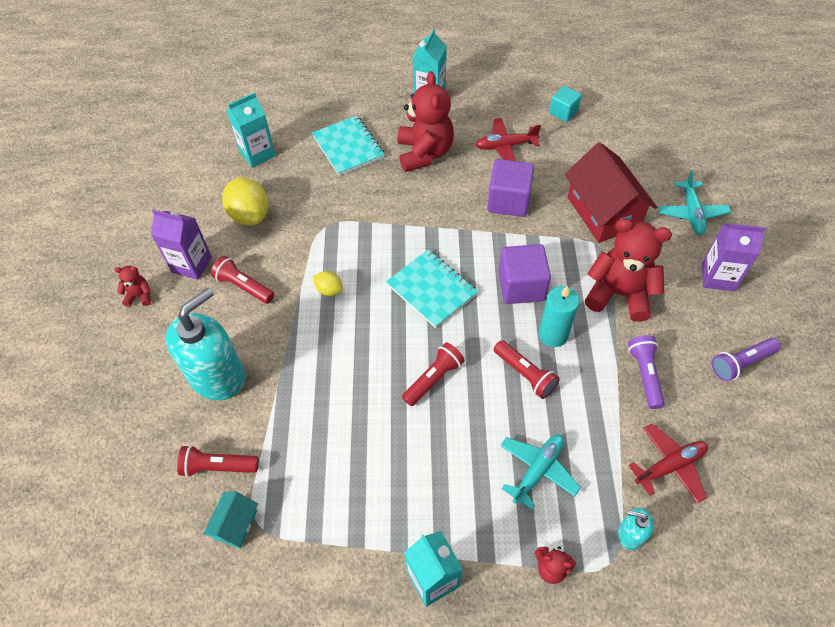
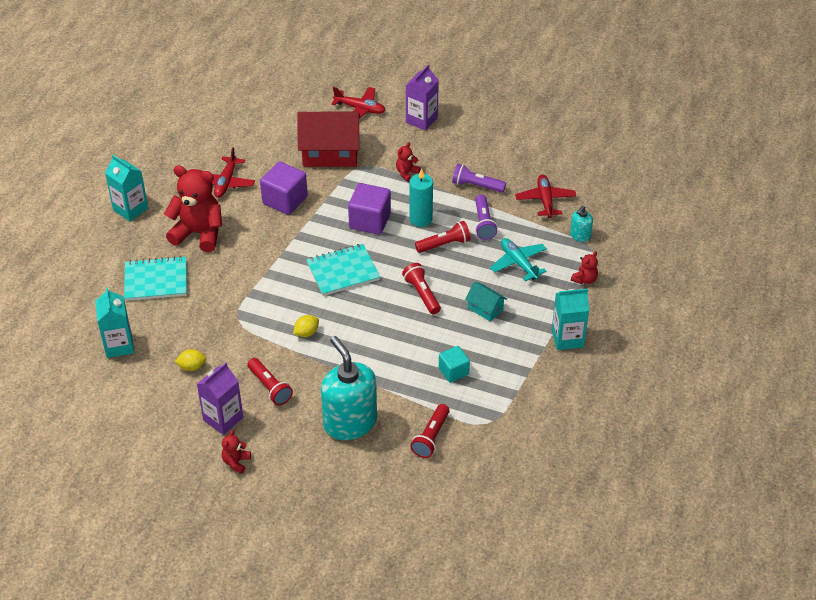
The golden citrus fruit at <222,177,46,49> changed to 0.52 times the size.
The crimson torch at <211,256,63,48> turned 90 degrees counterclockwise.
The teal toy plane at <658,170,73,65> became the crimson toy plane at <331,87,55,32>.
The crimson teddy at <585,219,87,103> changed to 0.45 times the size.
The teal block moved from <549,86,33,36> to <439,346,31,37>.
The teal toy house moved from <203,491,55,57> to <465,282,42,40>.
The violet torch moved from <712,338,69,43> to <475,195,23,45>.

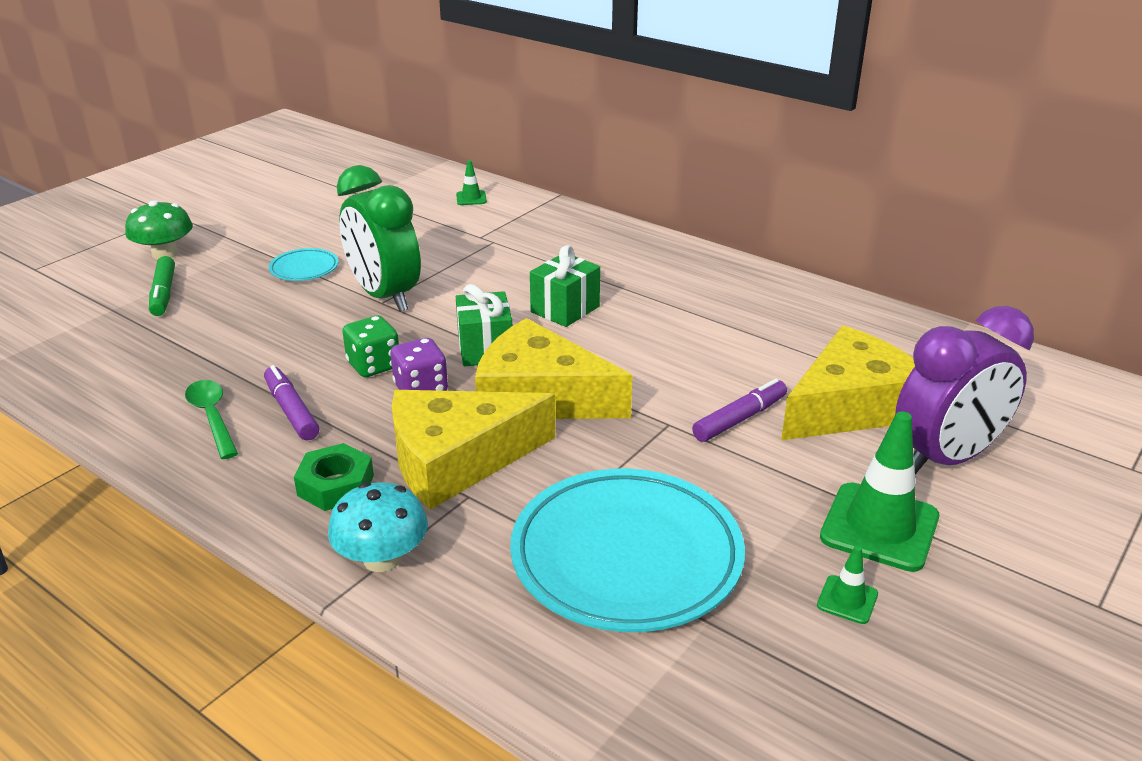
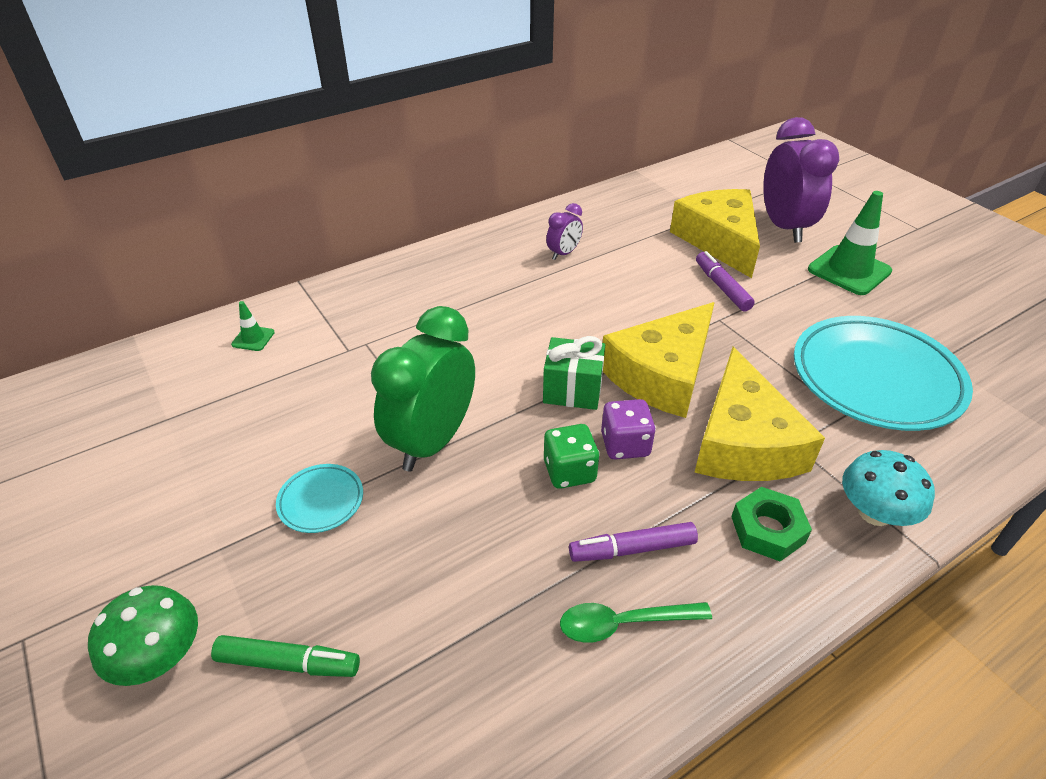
The green bedside clock at <337,165,84,147> turned 135 degrees clockwise.
The violet bedside clock at <546,203,37,57> appeared.
The green wrapped gift at <530,245,70,82> disappeared.
The green road cone at <817,546,61,78> disappeared.

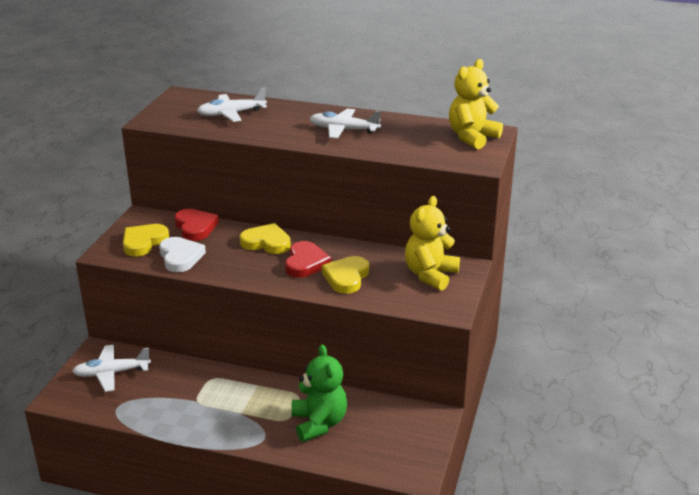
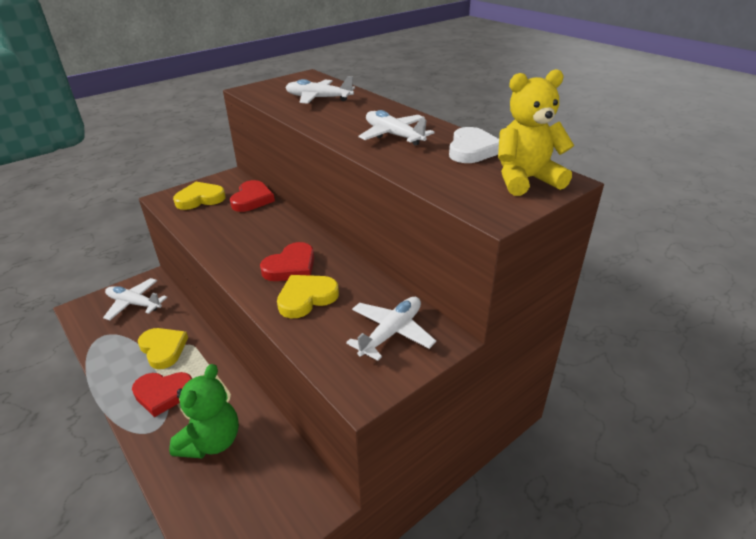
The crimson love heart at <132,372,60,45> appeared.
The golden love heart moved from <240,223,51,31> to <138,328,50,41>.
The golden teddy at <405,196,55,95> was replaced by the white toy plane at <346,297,90,64>.
The white love heart moved from <159,237,47,35> to <449,127,50,36>.

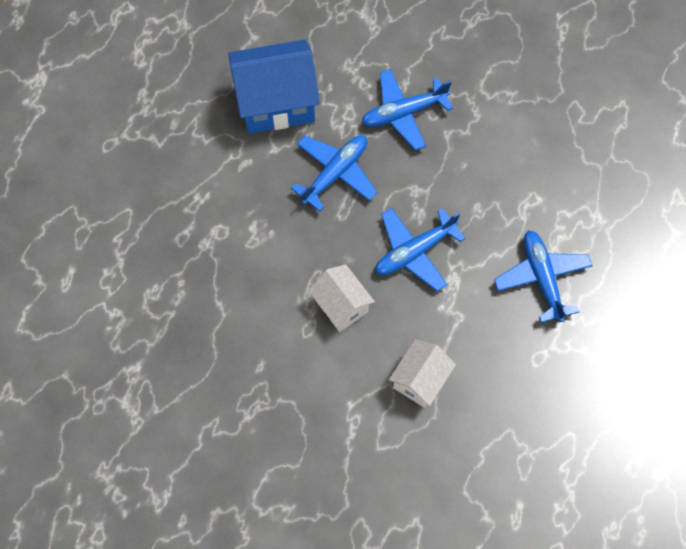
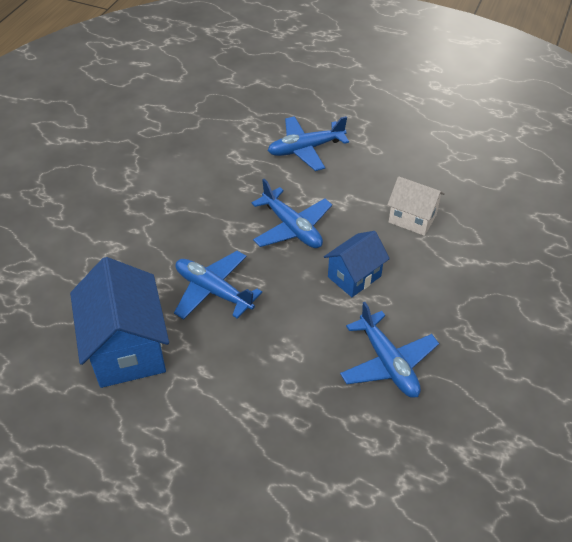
The white toy house at <308,264,67,68> became the blue toy house at <324,231,66,66>.
The blue toy plane moved from <362,69,91,82> to <340,302,99,96>.

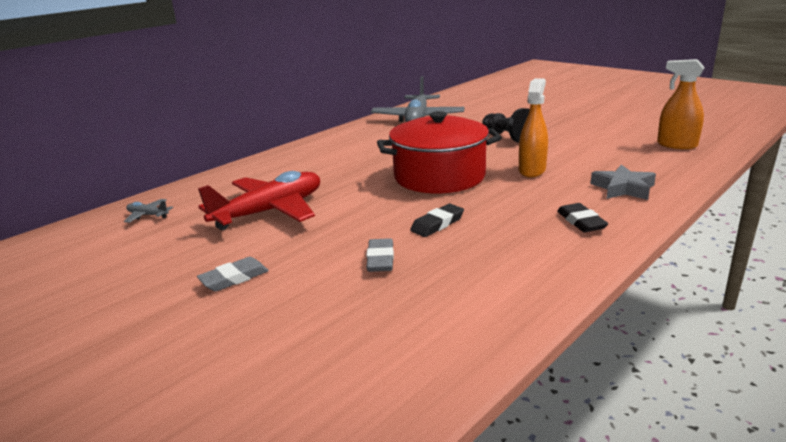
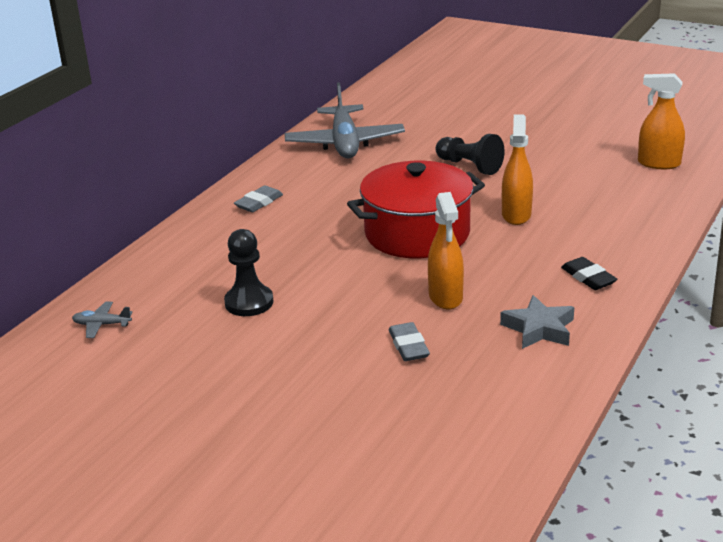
The crimson toy plane at <198,171,122,59> was replaced by the black chess pawn at <224,229,50,87>.
The grey eraser moved from <197,257,72,34> to <234,185,49,27>.
The black eraser at <410,204,54,33> was replaced by the orange-coloured sprayer at <428,192,36,118>.
The grey star moved from <591,165,65,35> to <500,295,74,54>.

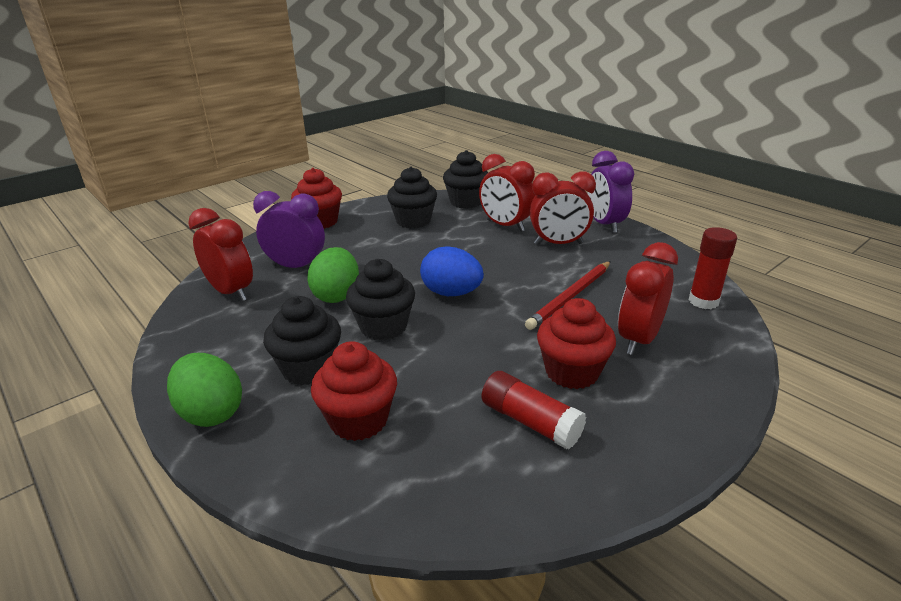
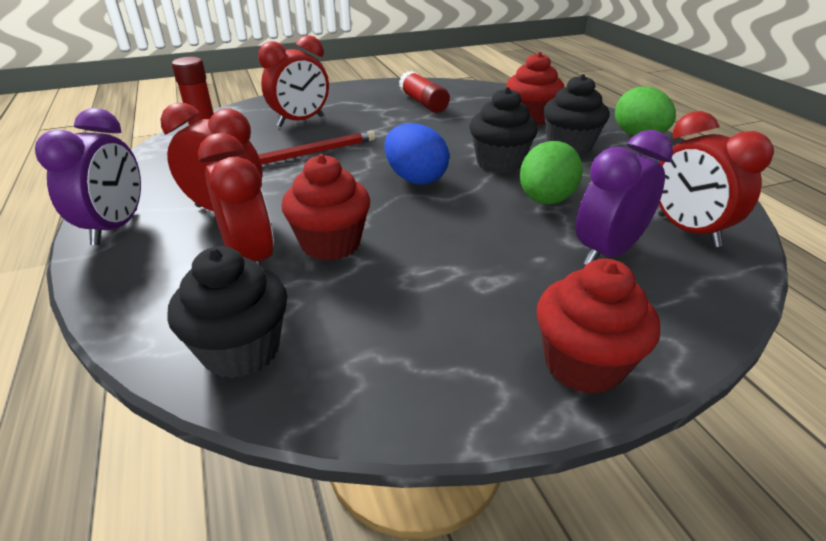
The crimson fairy cake moved from <537,298,79,91> to <281,154,89,107>.
The violet bedside clock at <253,191,72,77> turned 105 degrees clockwise.
The black fairy cake at <387,167,50,62> disappeared.

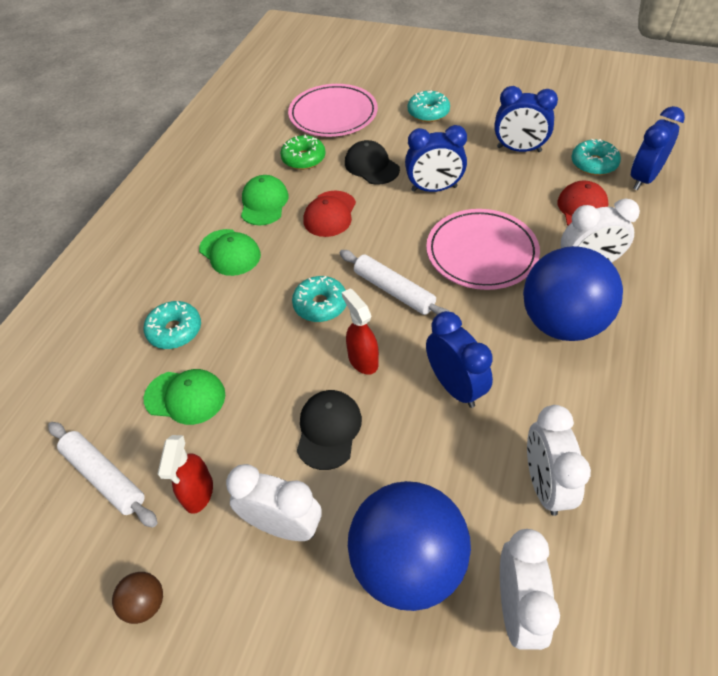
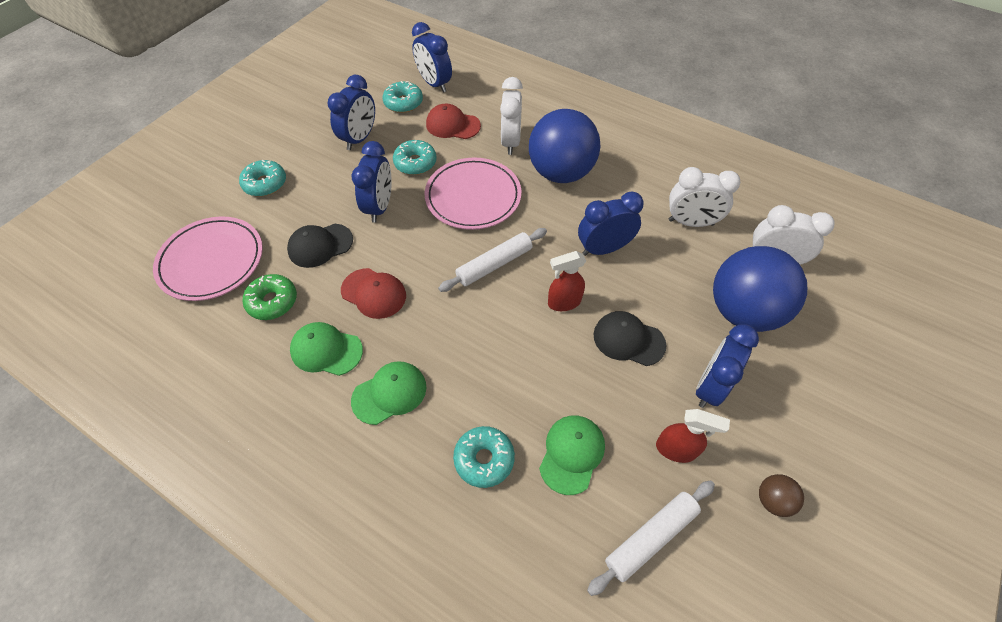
The teal doughnut moved from <292,276,54,46> to <393,140,44,35>.
The white bedside clock at <226,464,96,77> became the blue bedside clock at <696,324,63,84>.

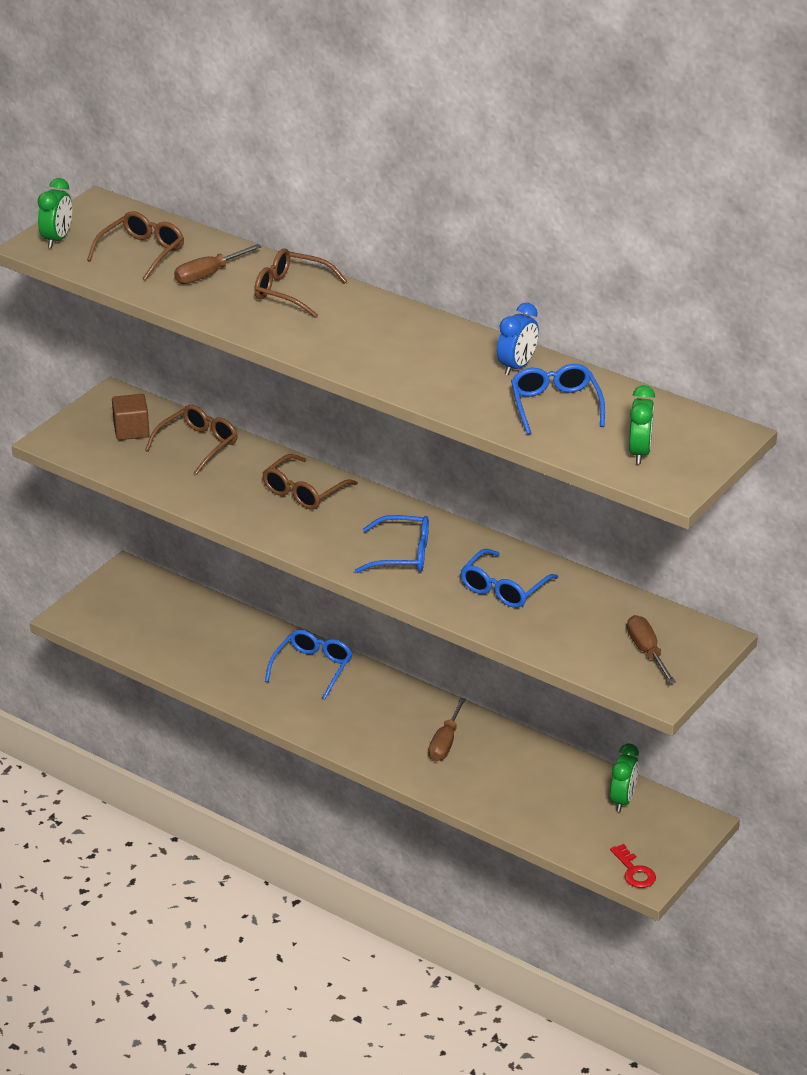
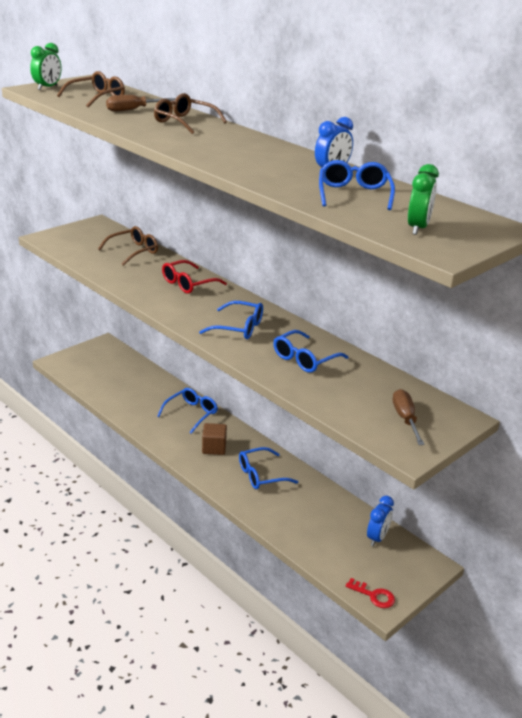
The russet glasses at <263,454,95,55> became the crimson glasses at <162,260,65,34>.
The russet block moved from <112,394,37,46> to <202,423,25,32>.
The russet flat screwdriver at <428,697,38,64> was replaced by the blue glasses at <239,447,59,42>.
The crimson key at <610,844,46,44> turned 45 degrees counterclockwise.
The green bedside clock at <610,743,29,69> became the blue bedside clock at <367,496,27,50>.

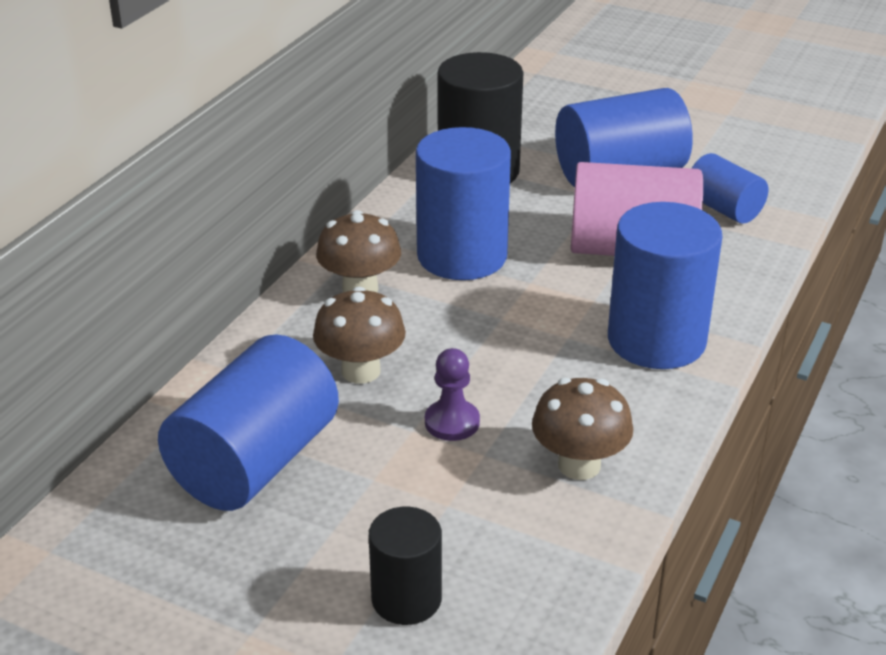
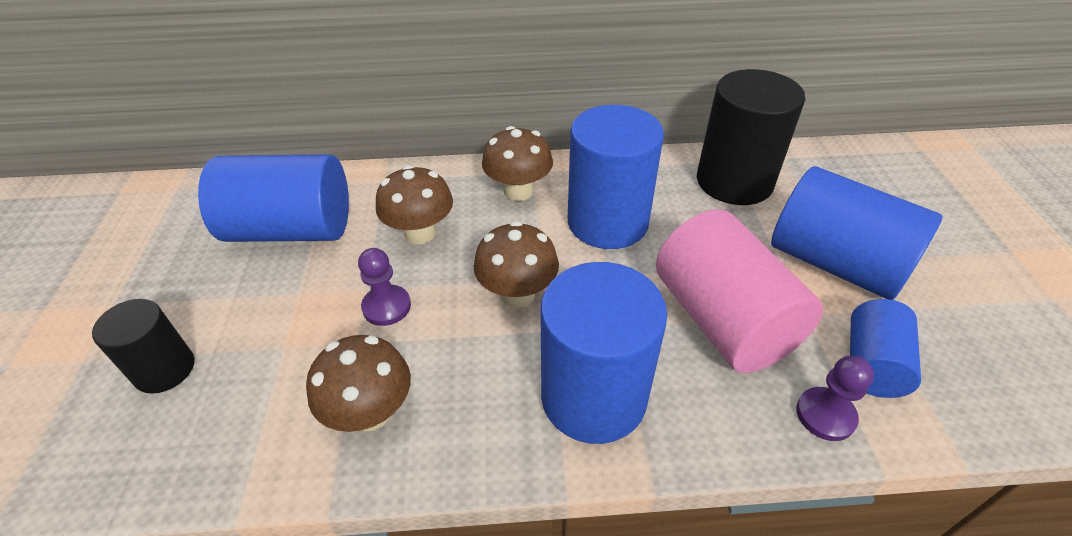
The russet mushroom at <474,221,85,87> appeared.
The violet chess pawn at <796,356,78,85> appeared.

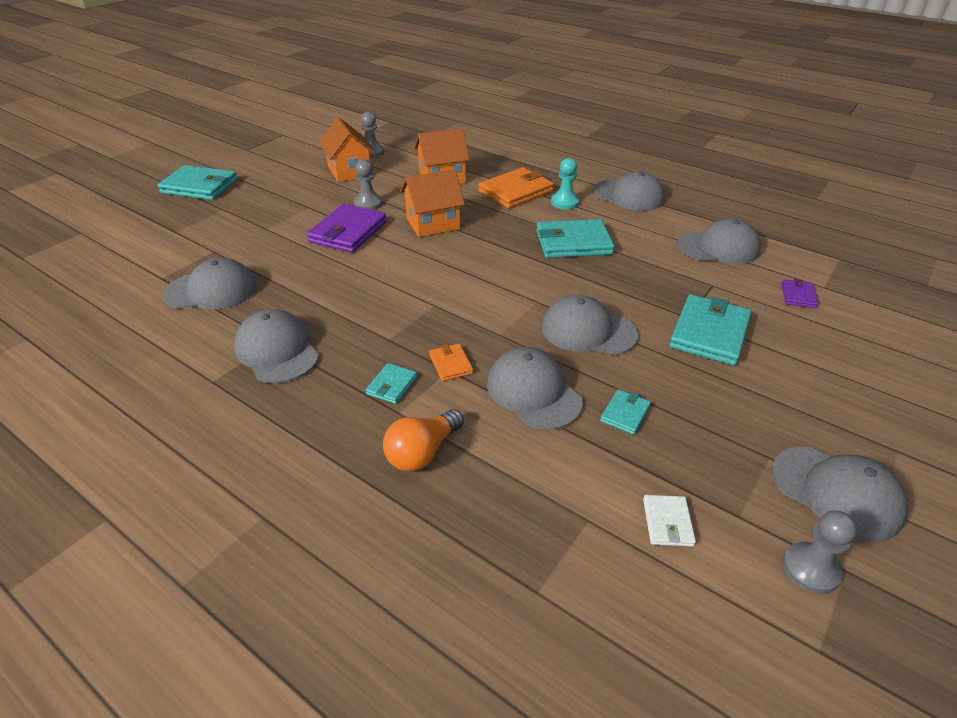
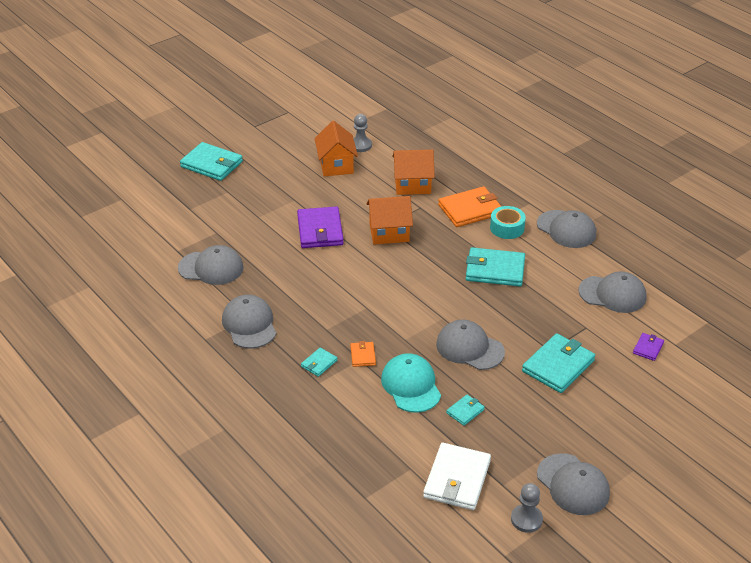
The violet billfold at <307,204,80,49> turned 45 degrees counterclockwise.
The grey cap at <487,347,96,83> became the teal cap at <381,353,60,60>.
The white billfold at <643,495,53,51> changed to 2.04 times the size.
The teal chess pawn at <551,158,28,51> was replaced by the teal roll of tape at <490,206,36,33>.
The grey chess pawn at <354,159,29,51> disappeared.
The orange-coloured lightbulb at <383,409,81,62> disappeared.

